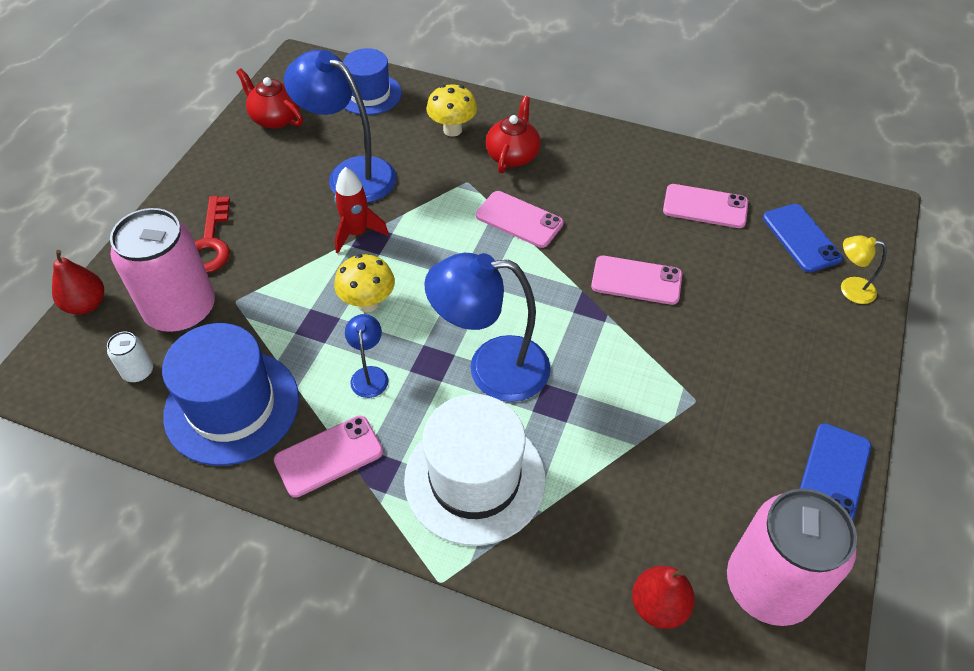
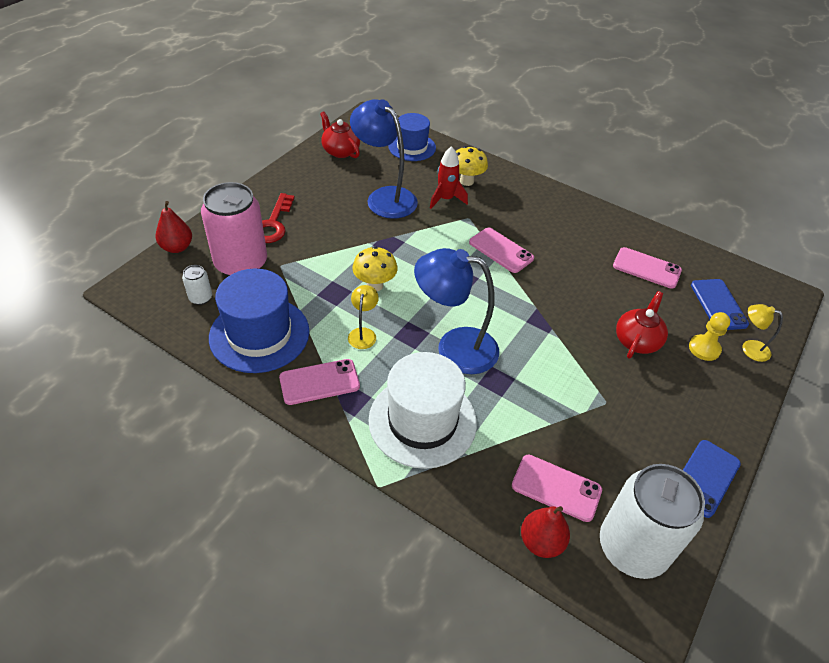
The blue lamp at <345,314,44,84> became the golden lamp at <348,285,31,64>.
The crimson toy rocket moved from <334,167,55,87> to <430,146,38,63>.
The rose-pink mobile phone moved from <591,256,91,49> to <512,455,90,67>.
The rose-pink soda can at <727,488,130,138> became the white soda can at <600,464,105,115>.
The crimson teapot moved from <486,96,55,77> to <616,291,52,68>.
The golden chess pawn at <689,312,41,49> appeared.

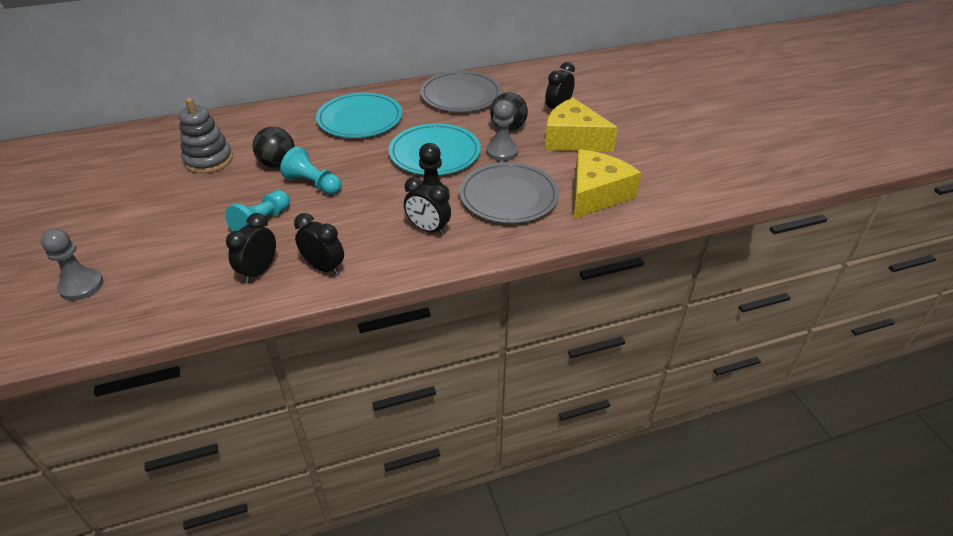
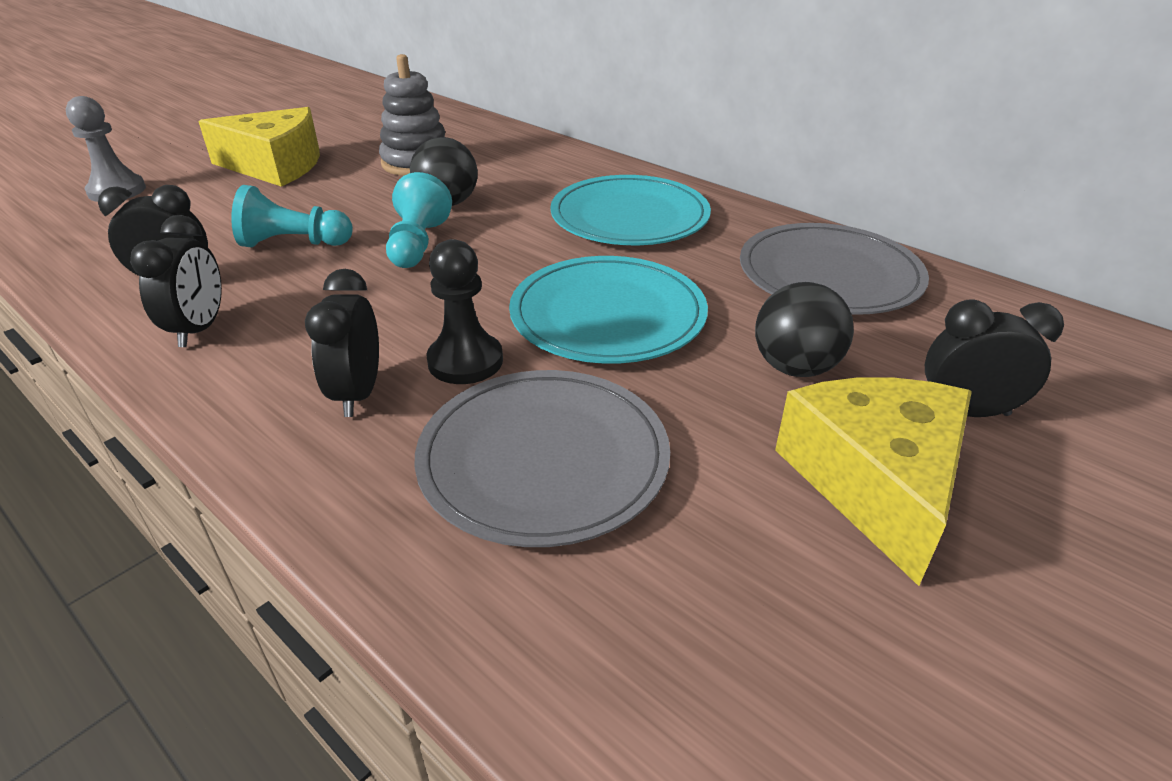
The golden cheese moved from <573,149,68,70> to <198,107,122,80>.
The grey chess pawn at <486,100,32,61> disappeared.

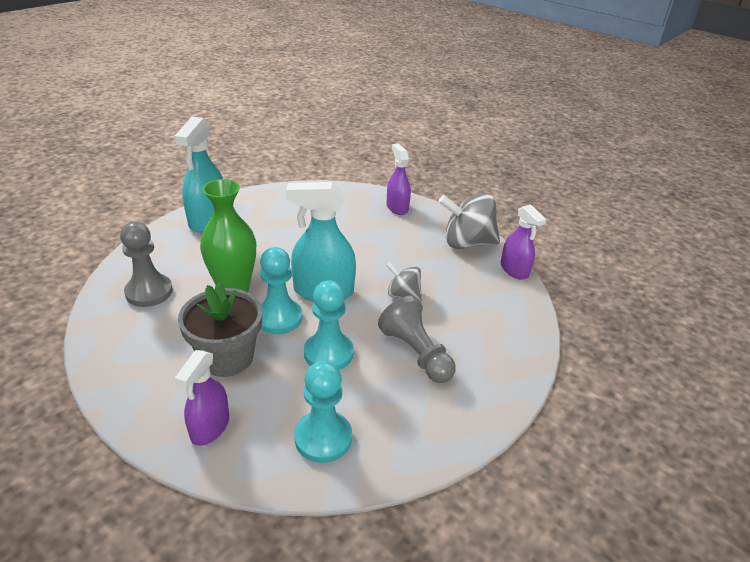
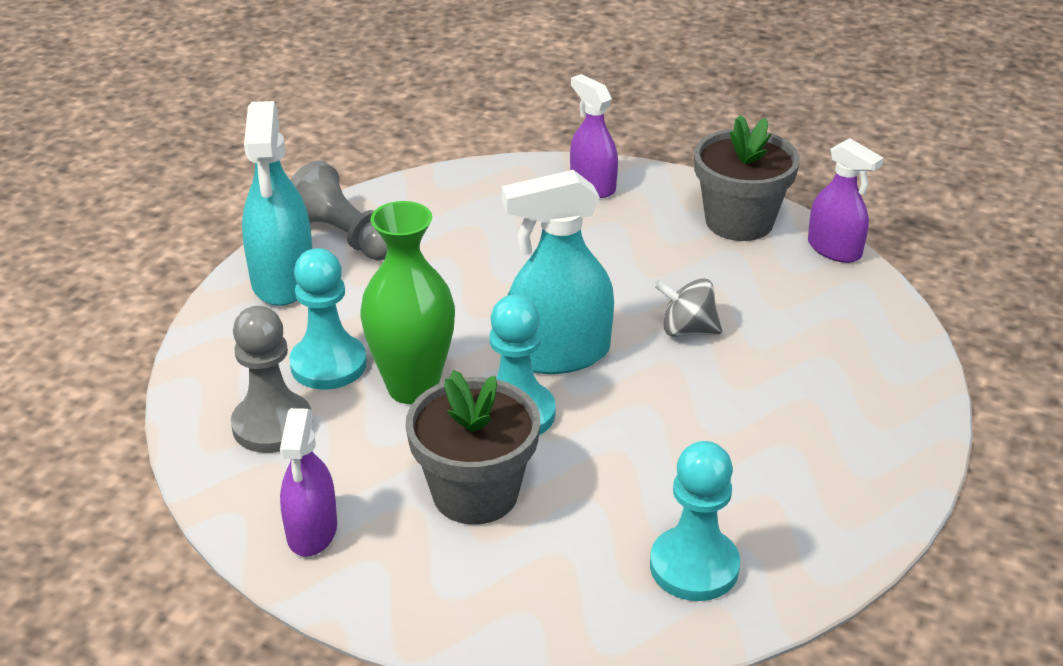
The violet sprayer moved from <175,350,54,96> to <280,408,57,149>.
The teal chess pawn moved from <304,280,50,90> to <289,248,78,141>.
The grey chess pawn moved from <378,296,78,87> to <290,160,97,101>.
The grey toy top at <439,193,61,56> was replaced by the grey plant pot at <694,115,106,126>.

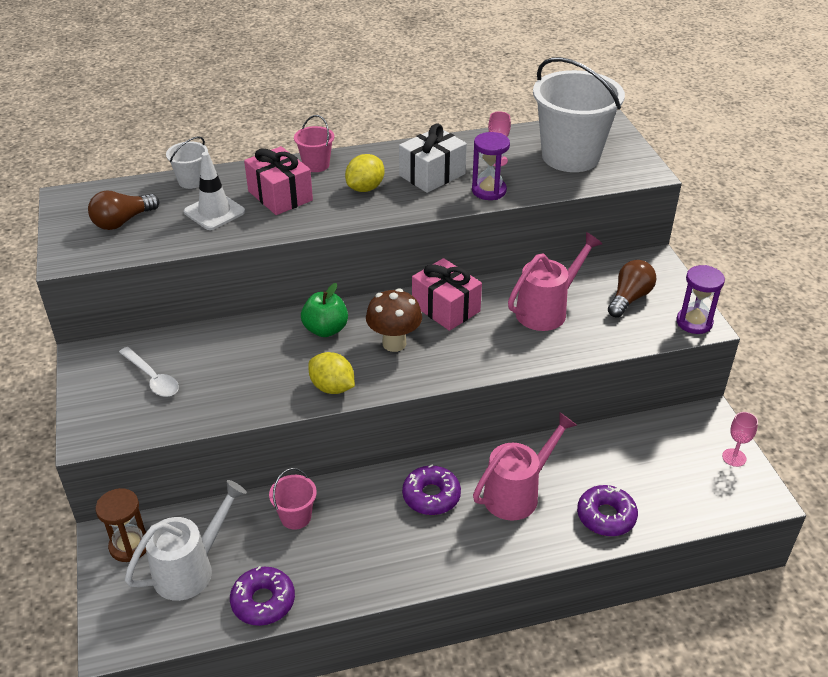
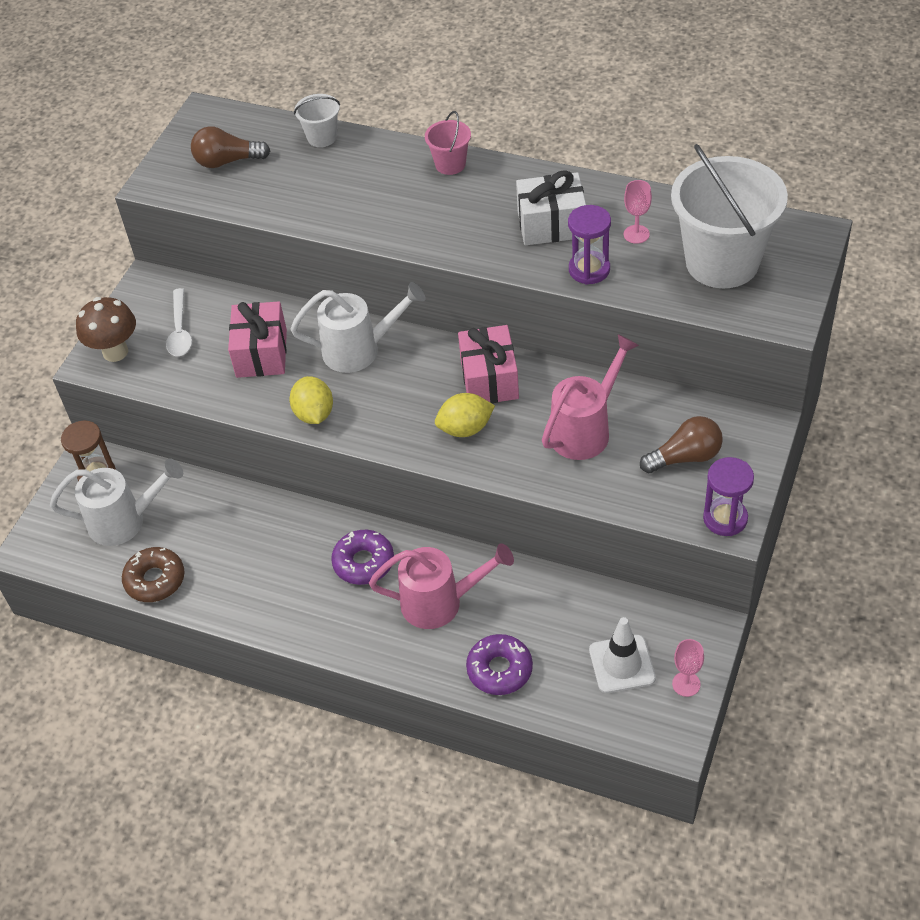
The russet mushroom moved from <366,289,56,63> to <76,297,60,65>.
The violet doughnut at <230,566,65,60> became the russet doughnut at <122,547,63,55>.
The rose-pink wrapped gift moved from <244,146,69,69> to <228,301,59,77>.
The green apple fruit at <301,283,47,54> was replaced by the white watering can at <291,282,135,91>.
The golden citrus fruit moved from <345,154,39,38> to <435,393,60,44>.
The rose-pink watering can at <508,232,94,99> turned 45 degrees counterclockwise.
The white road cone moved from <184,152,61,78> to <589,617,67,76>.
The rose-pink bucket at <269,468,48,62> disappeared.

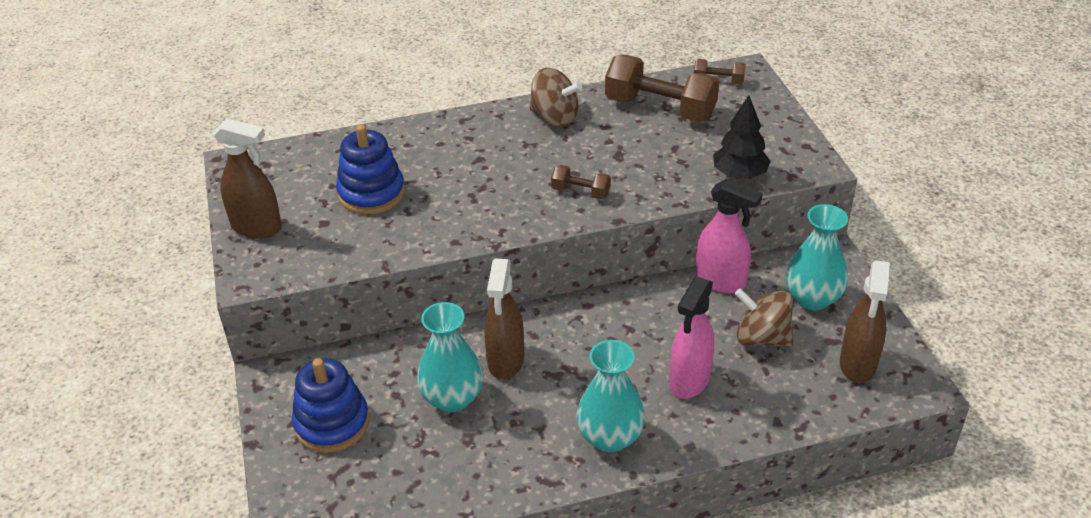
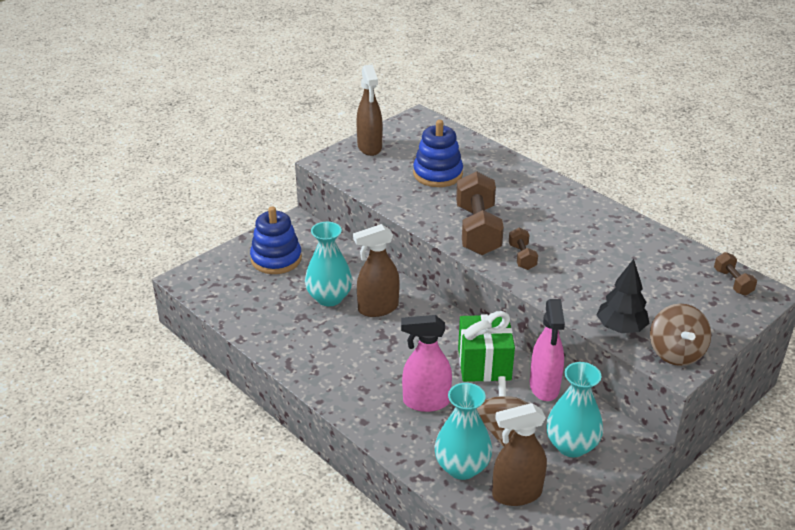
The teal vase moved from <576,340,69,112> to <435,383,57,97>.
The russet hand weight moved from <605,55,114,67> to <456,171,48,84>.
The green wrapped gift at <458,311,57,71> appeared.
The russet toy top moved from <530,68,52,59> to <650,304,61,62>.

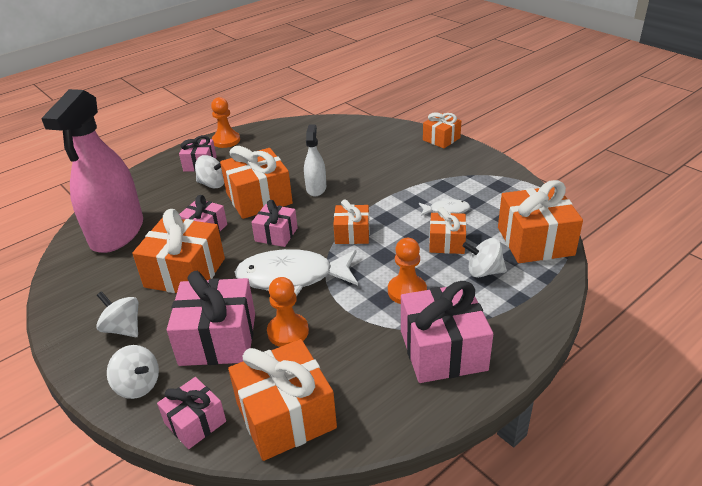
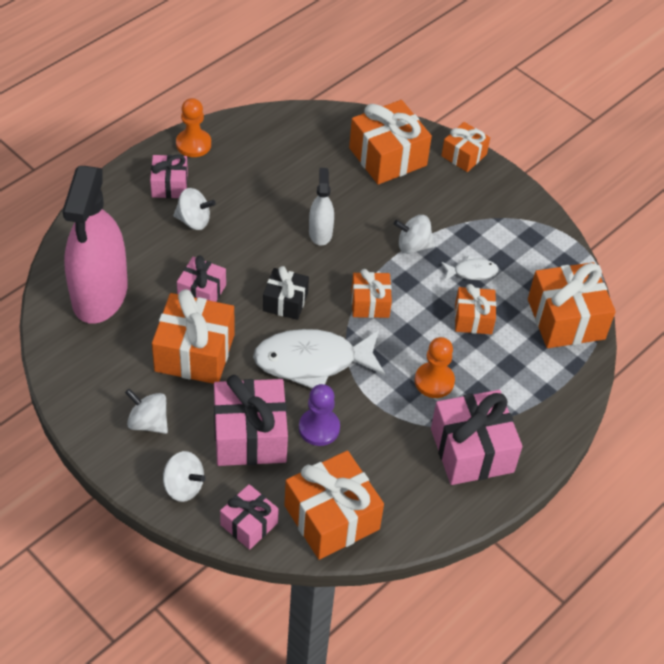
The rose-pink wrapped gift at <251,200,47,47> became the black wrapped gift at <263,266,46,54>.
The orange-coloured chess pawn at <267,277,42,70> became the violet chess pawn at <299,384,41,62>.
The orange-coloured wrapped gift moved from <220,146,73,73> to <349,100,83,85>.
The white toy top moved from <462,238,45,40> to <394,215,41,39>.

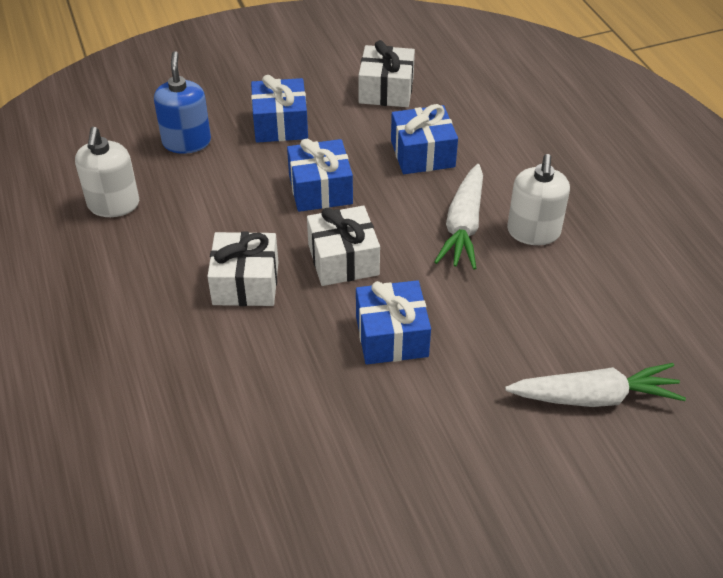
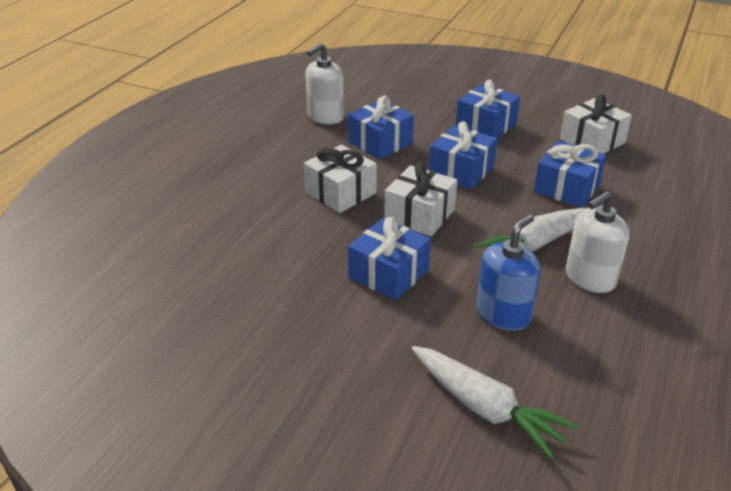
The blue wrapped gift at <348,96,66,64> appeared.
The blue pump bottle moved from <154,51,57,103> to <477,214,63,117>.

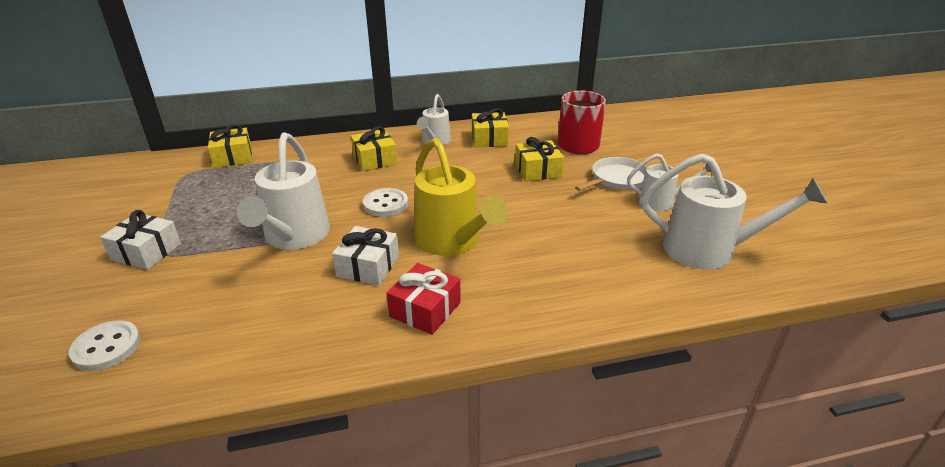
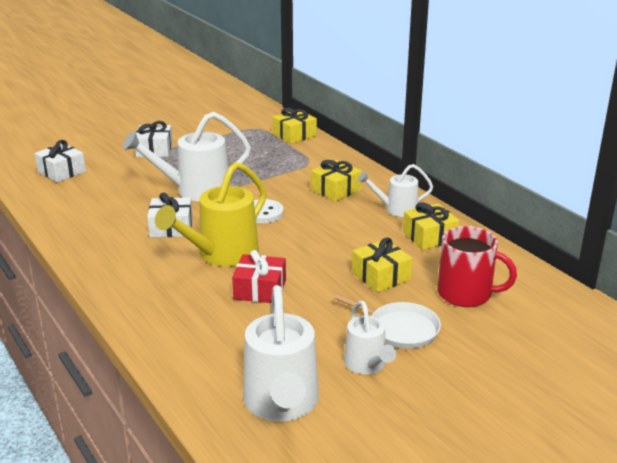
The white button at <69,321,71,50> was replaced by the white wrapped gift at <34,140,52,42>.
The crimson wrapped gift moved from <387,263,74,72> to <232,250,54,53>.

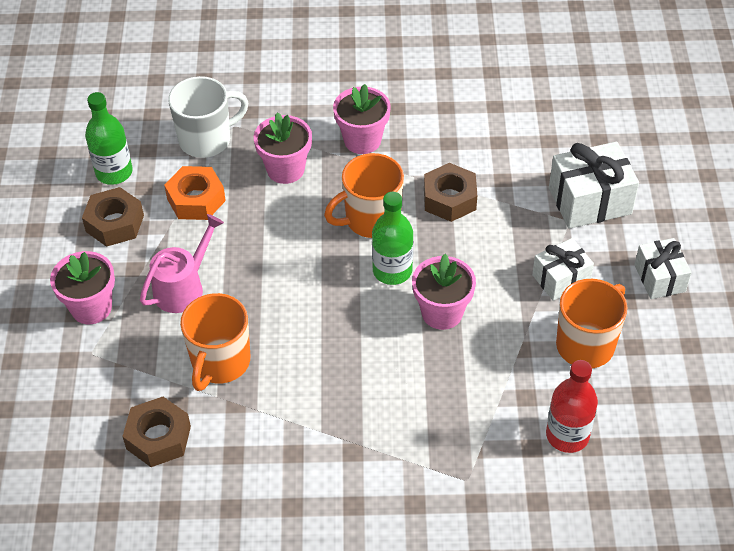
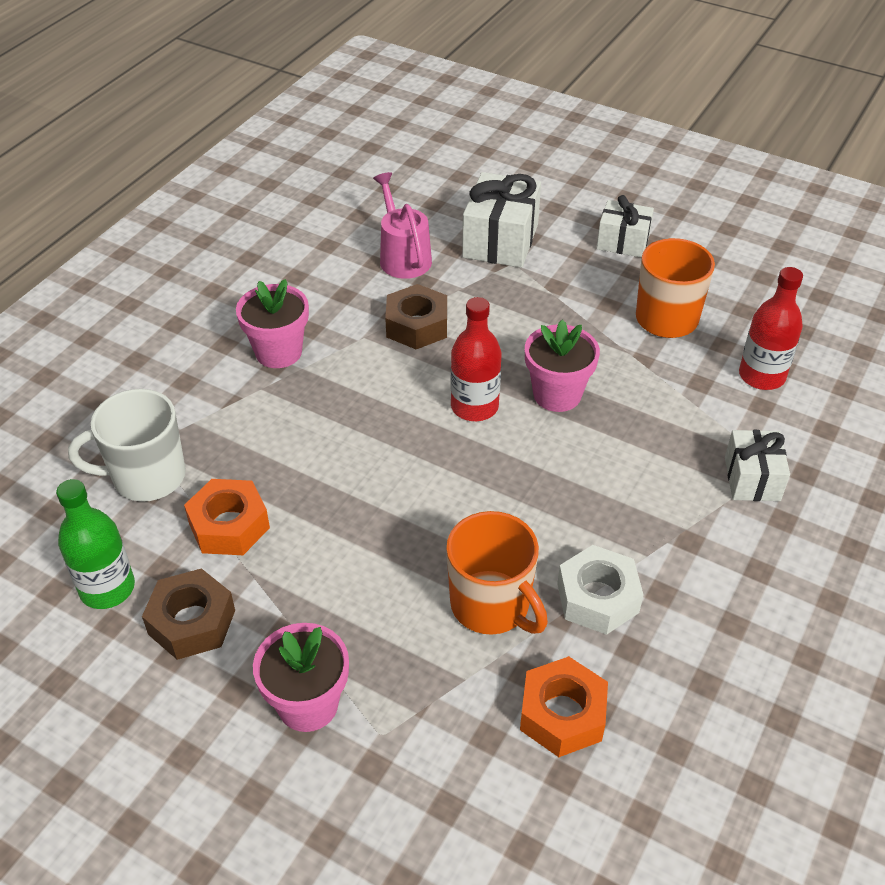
The white coffee mug at <168,76,81,82> turned 105 degrees counterclockwise.
The rose-pink watering can moved from <140,214,84,99> to <373,172,59,107>.
The green flask at <372,192,41,93> became the crimson flask at <451,297,51,124>.
The russet hex nut at <122,397,69,70> became the orange-coloured hex nut at <520,656,88,101>.
The white hex nut at <557,545,87,90> appeared.
The white wrapped gift moved from <532,238,62,63> to <725,430,65,71>.
The rose-pink plant pot at <254,112,58,72> disappeared.
The orange-coloured coffee mug at <324,153,80,85> disappeared.

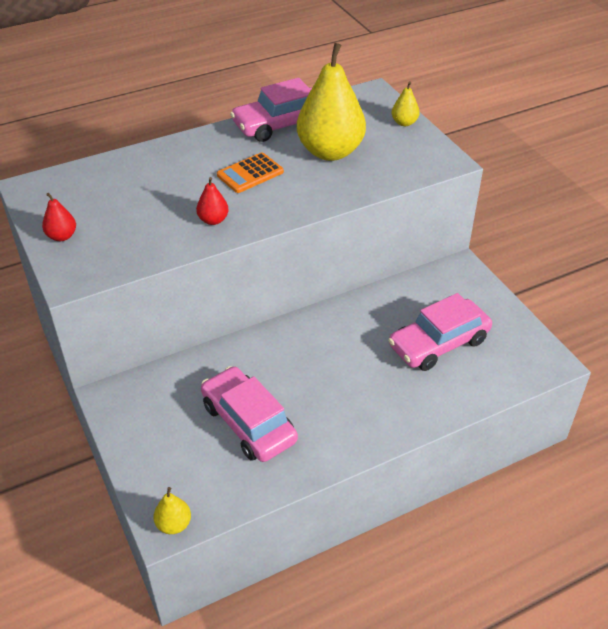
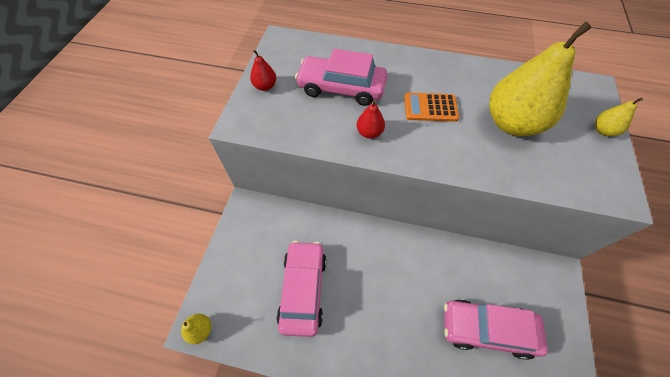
The rose-pink toy car moved from <230,78,82,64> to <295,49,92,57>.

